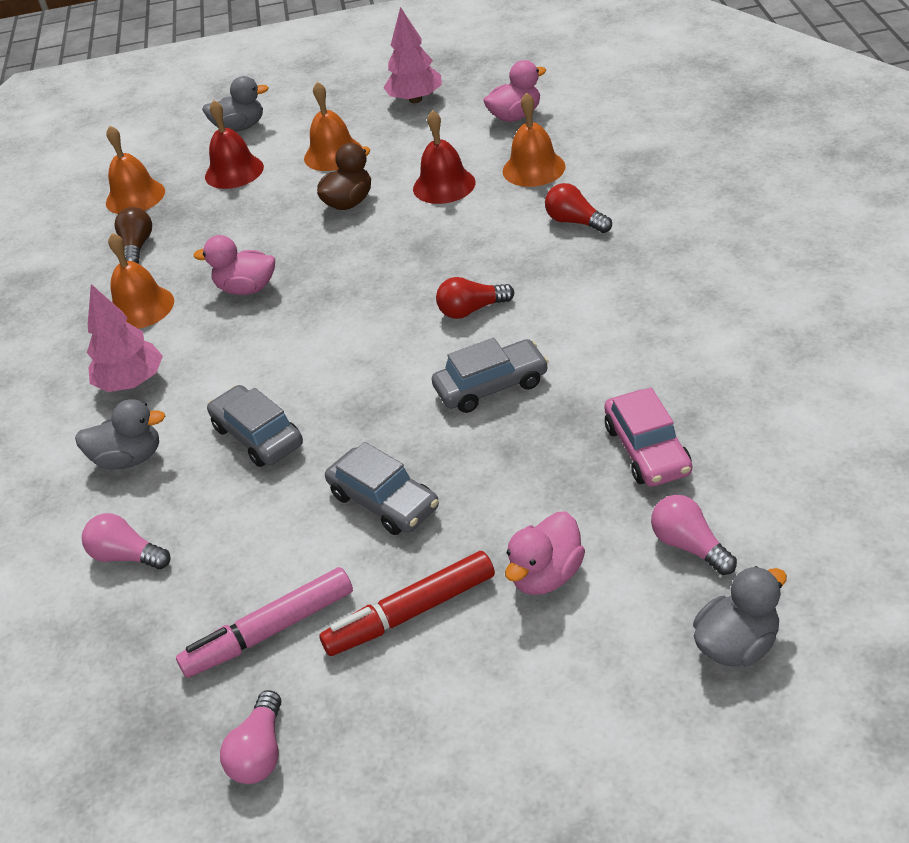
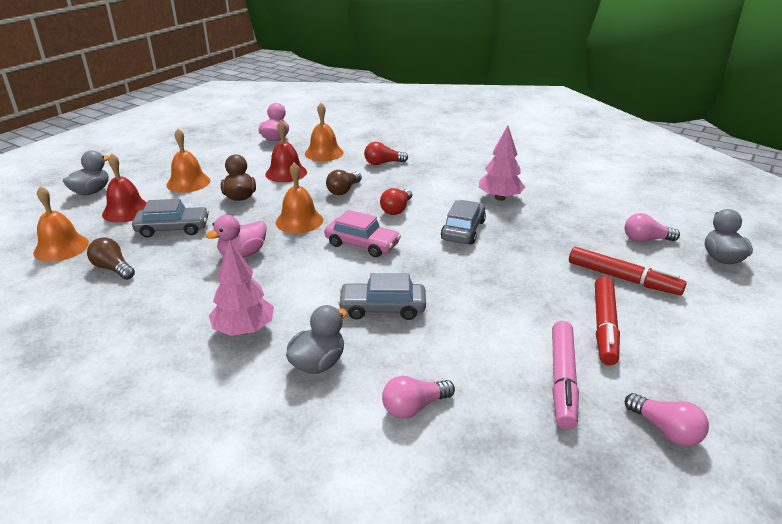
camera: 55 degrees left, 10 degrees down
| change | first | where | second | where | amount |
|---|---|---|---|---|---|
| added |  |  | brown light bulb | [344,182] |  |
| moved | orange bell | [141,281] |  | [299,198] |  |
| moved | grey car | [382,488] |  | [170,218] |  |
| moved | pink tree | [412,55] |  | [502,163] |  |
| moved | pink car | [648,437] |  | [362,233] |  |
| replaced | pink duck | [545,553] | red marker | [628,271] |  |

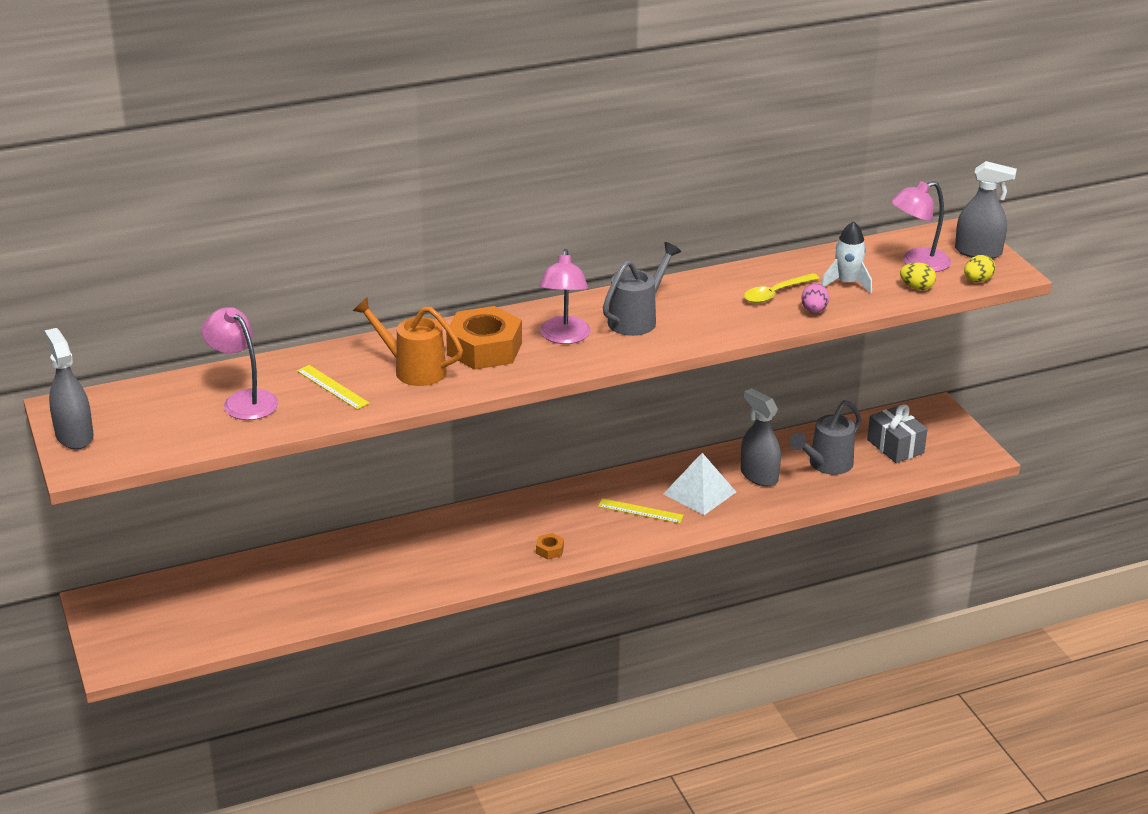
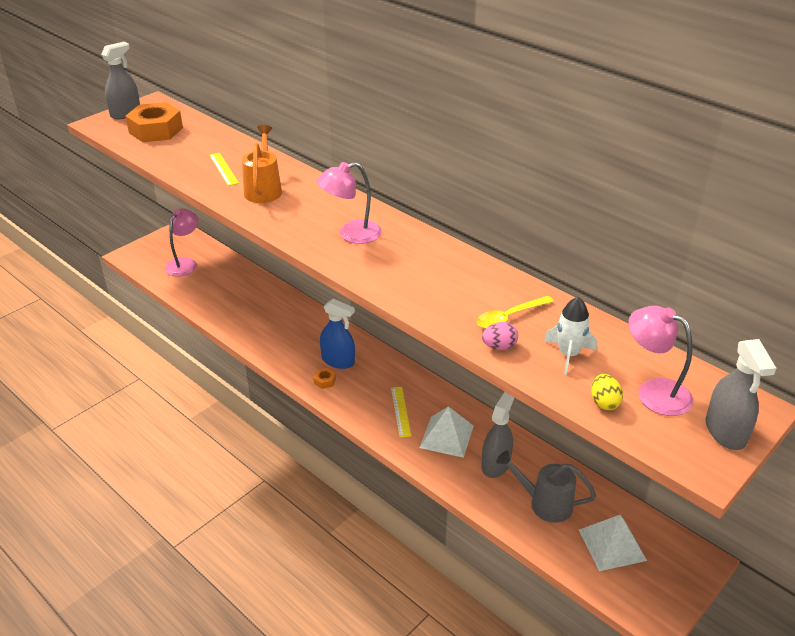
camera: 65 degrees right, 5 degrees up
| change | first | where | second | where | amount |
|---|---|---|---|---|---|
| removed | grey watering can | [642,289] |  |  |  |
| removed | yellow egg | [979,268] |  |  |  |
| added |  |  | blue spray bottle | [337,334] |  |
| moved | pink lamp | [239,363] |  | [182,242] |  |
| moved | orange nut | [484,338] |  | [154,122] |  |
| replaced | grey gift | [897,433] | white pyramid | [613,543] |  |
| turned | yellow ruler | [333,387] |  | [224,169] | 45 degrees counterclockwise |
| turned | yellow spoon | [781,288] |  | [515,312] | 60 degrees counterclockwise |

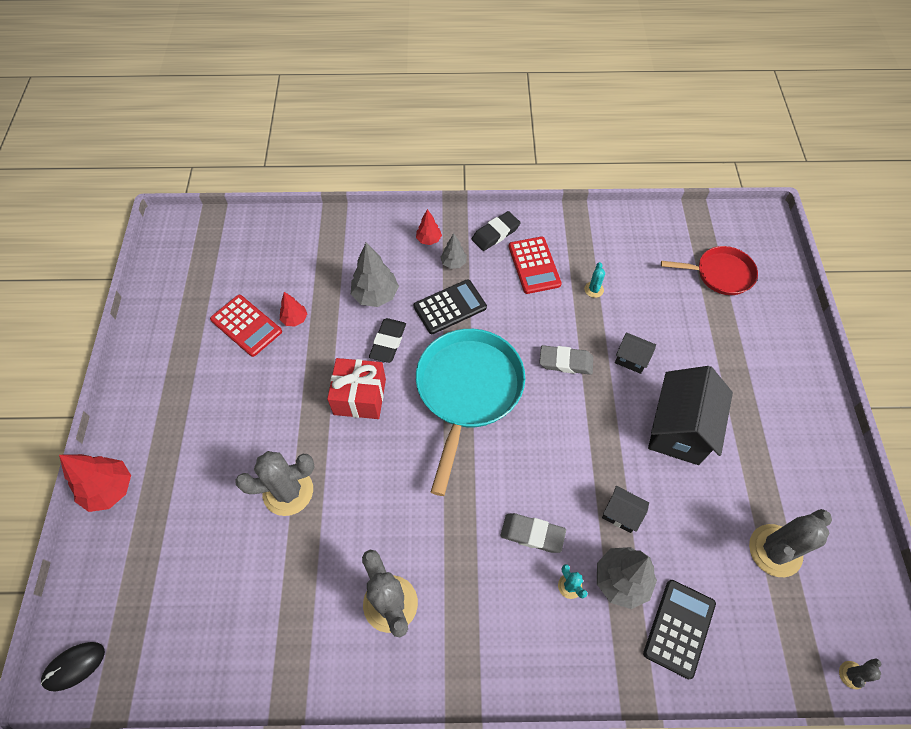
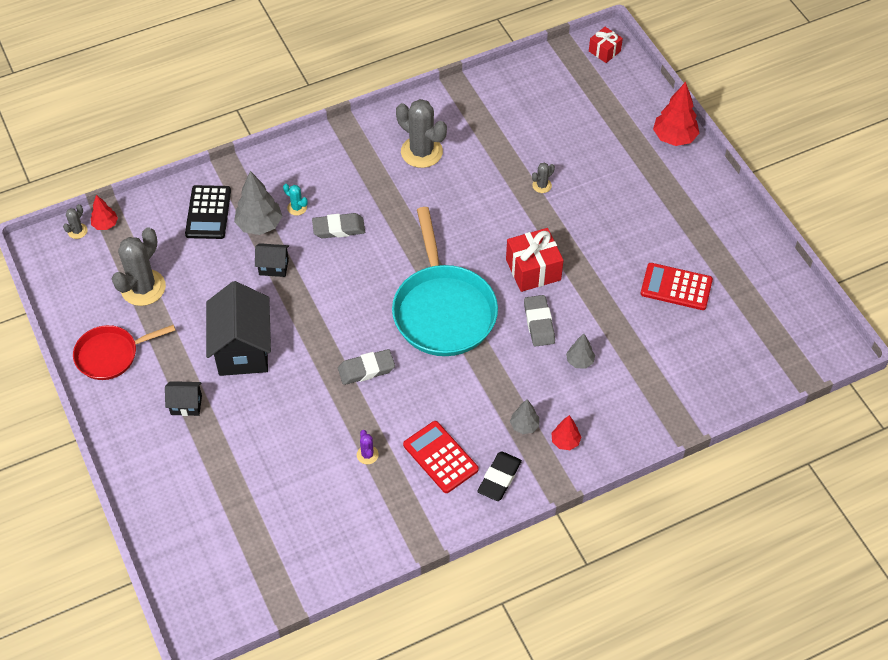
camera: 155 degrees right, 5 degrees down
| change | first | where | second | where | amount |
|---|---|---|---|---|---|
| removed | black calculator | [450,306] |  |  |  |
| moved | red tree | [293,309] |  | [104,212] |  |
| moved | black house | [635,353] |  | [183,398] |  |
| moved | red pan | [709,270] |  | [124,352] |  |
| replaced | black mouse | [73,667] | red gift | [606,45] |  |
| recoloured | black eraser | [387,340] | grey eraser | [539,321] |  |
| recoloured | turquoise cactus | [594,280] | purple cactus | [368,447] |  |
| resized | grey cactus | [275,483] |  | [543,178] | x0.45 |
| resized | grey tree | [375,274] |  | [580,351] | x0.57 |

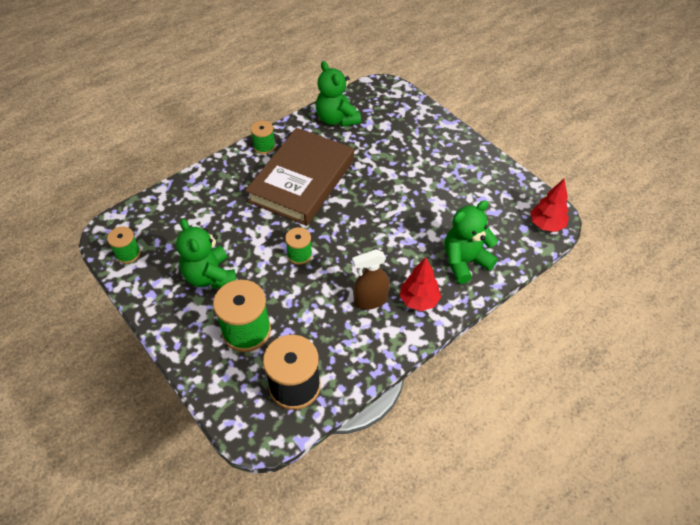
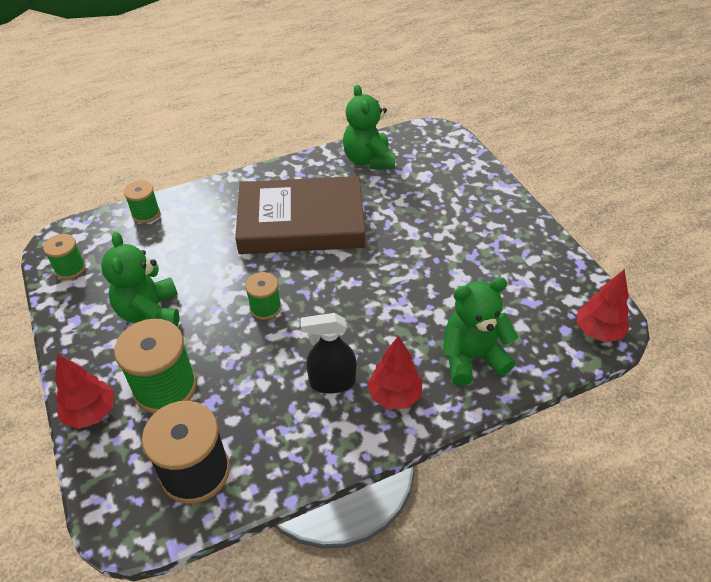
camera: 15 degrees right, 5 degrees down
| change | first | where | second | where | amount |
|---|---|---|---|---|---|
| added |  |  | red tree | [84,391] |  |
| moved | green spool | [263,137] |  | [142,201] |  |
| recoloured | brown spray bottle | [371,279] | black spray bottle | [329,353] |  |
| turned | brown book | [299,177] |  | [300,215] | 45 degrees clockwise |

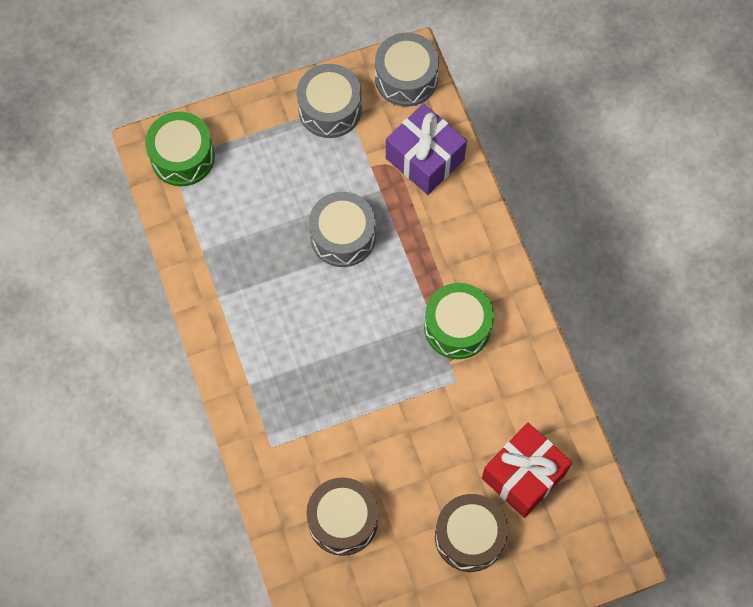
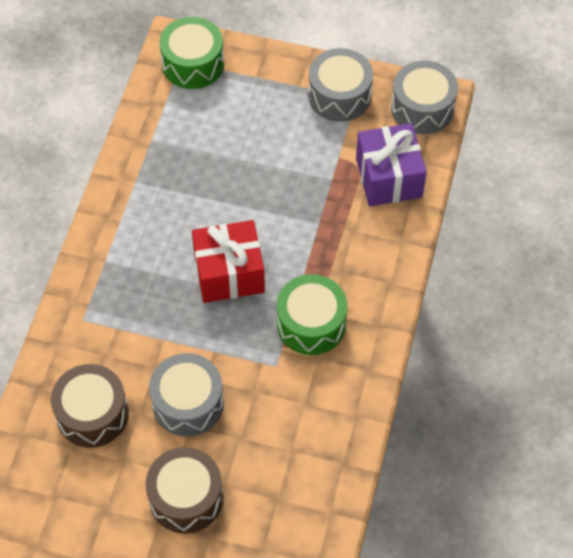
camera: 35 degrees right, 10 degrees down
| change | first | where | second | where | amount |
|---|---|---|---|---|---|
| moved | grey drum | [342,229] |  | [186,395] |  |
| moved | red gift | [527,470] |  | [228,261] |  |

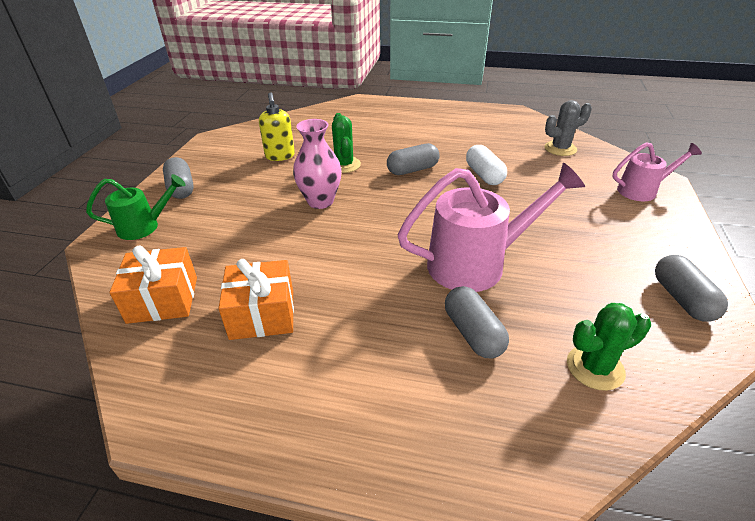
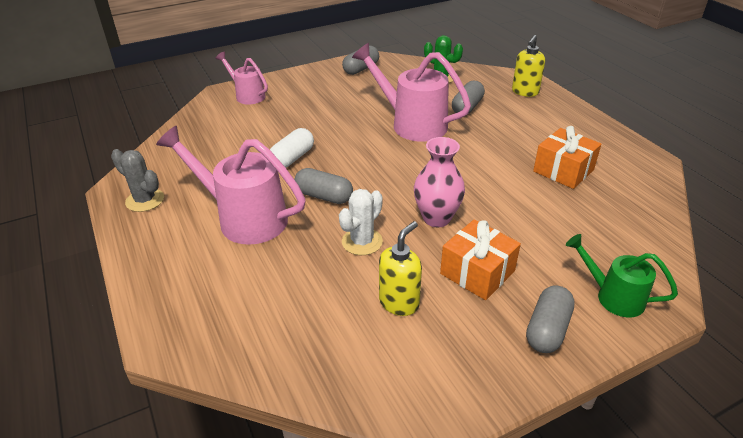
camera: 130 degrees left, 0 degrees up
| change | first | where | second | where | amount |
|---|---|---|---|---|---|
| added |  |  | pink watering can | [231,185] |  |
| added |  |  | yellow soap dispenser | [528,66] |  |
| moved | orange gift | [153,284] |  | [480,259] |  |
| moved | grey cactus | [568,128] |  | [137,180] |  |
| recoloured | green cactus | [346,143] | white cactus | [361,222] |  |

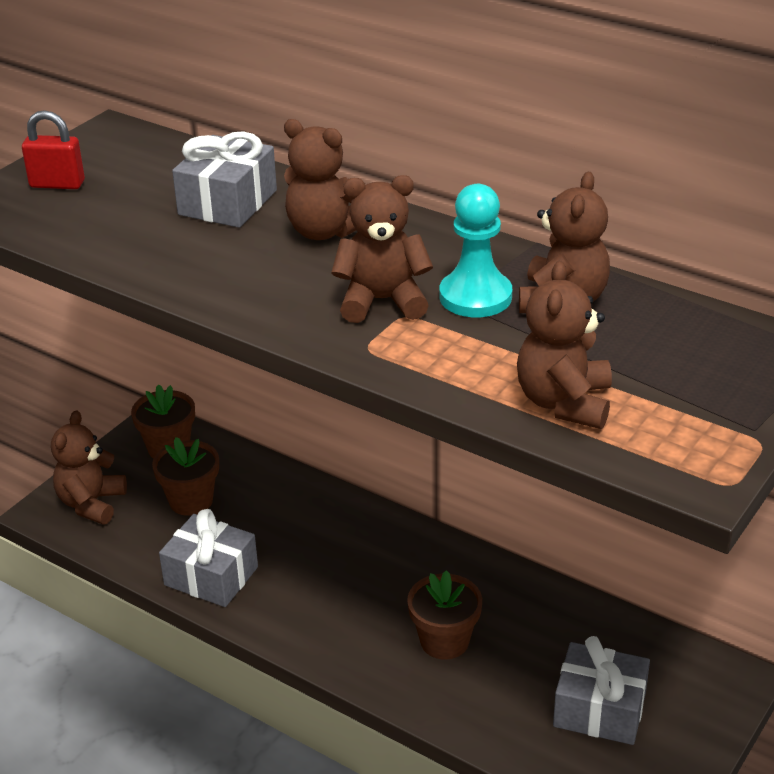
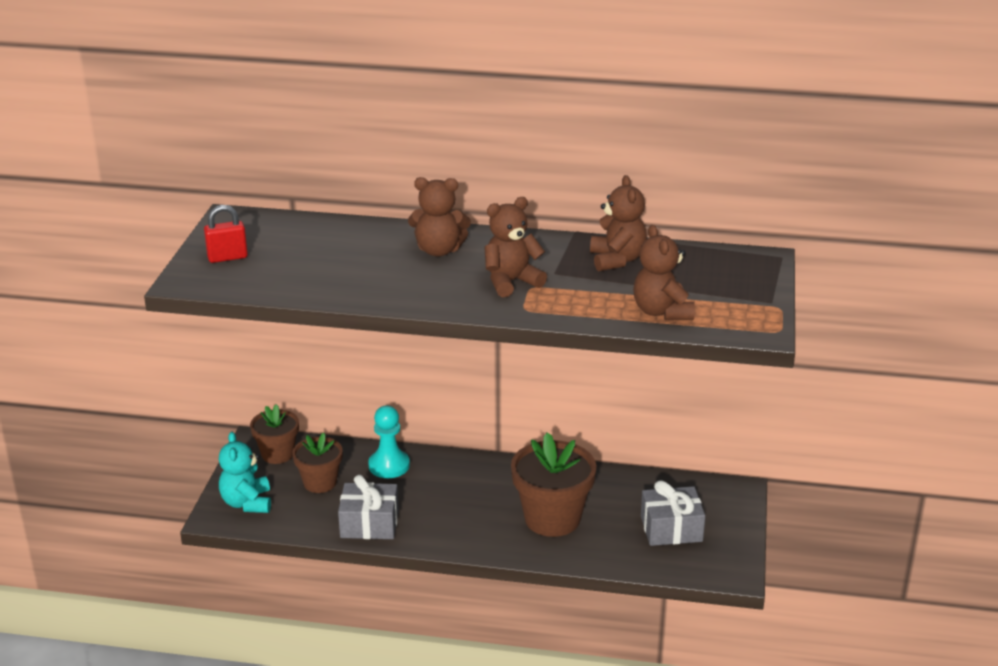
camera: 25 degrees left, 5 degrees down
| change | first | where | second | where | amount |
|---|---|---|---|---|---|
| removed | grey gift | [224,179] |  |  |  |
| moved | turquoise pawn | [476,250] |  | [389,441] |  |
| recoloured | brown teddy bear | [89,467] | turquoise teddy bear | [245,472] |  |
| resized | brown flower pot | [444,615] |  | [553,484] | x1.64 |

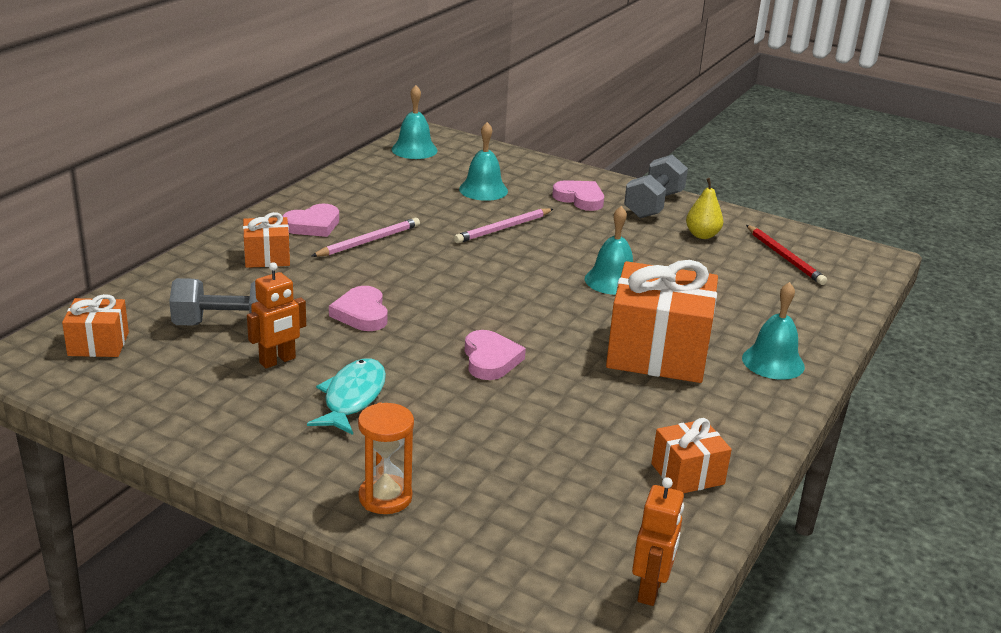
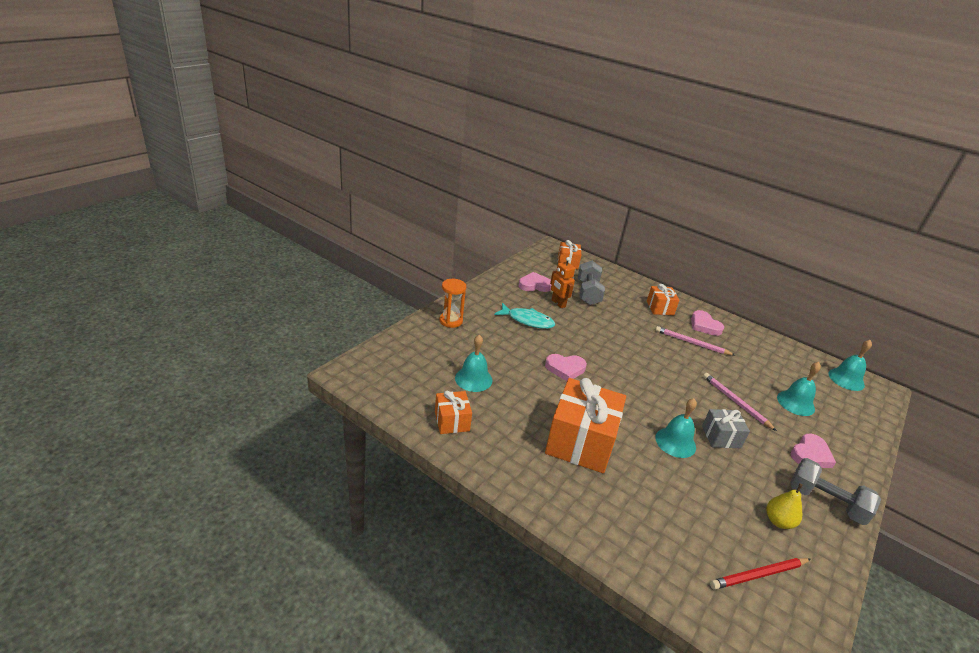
camera: 95 degrees right, 5 degrees up
| change | first | where | second | where | amount |
|---|---|---|---|---|---|
| removed | orange robot | [658,541] |  |  |  |
| added |  |  | grey gift | [726,428] |  |
| moved | pink heart | [358,308] |  | [535,282] |  |
| moved | turquoise bell | [773,331] |  | [474,363] |  |
| turned | pink pencil | [366,237] |  | [695,340] | 150 degrees clockwise |

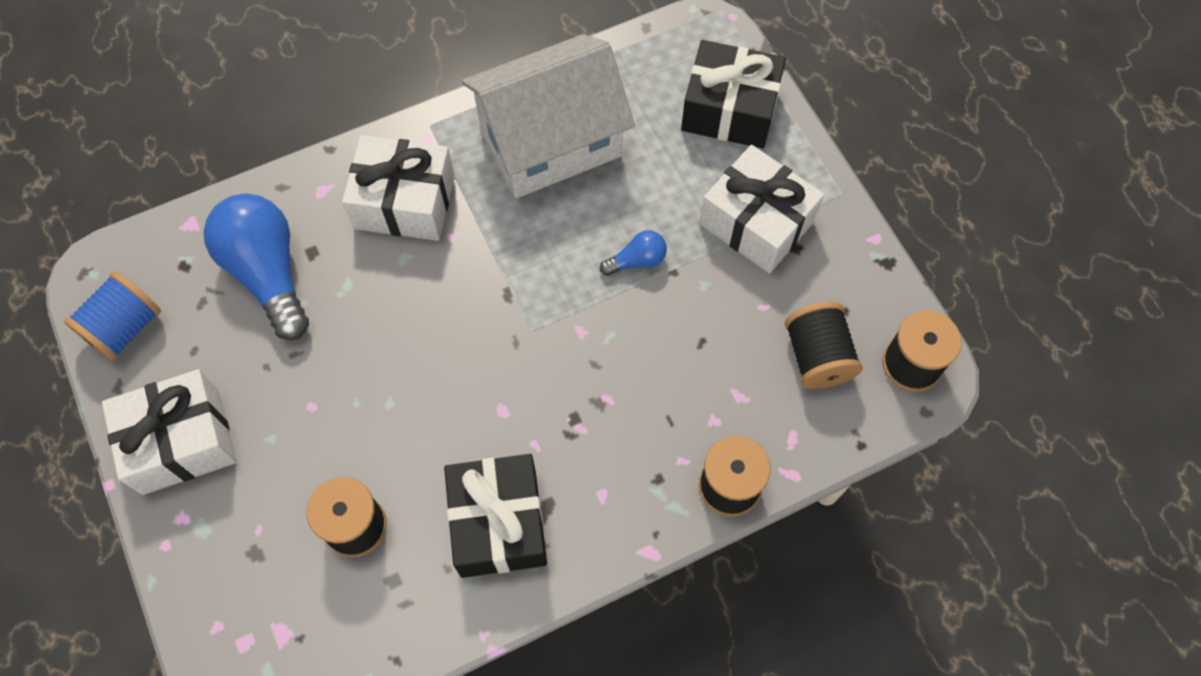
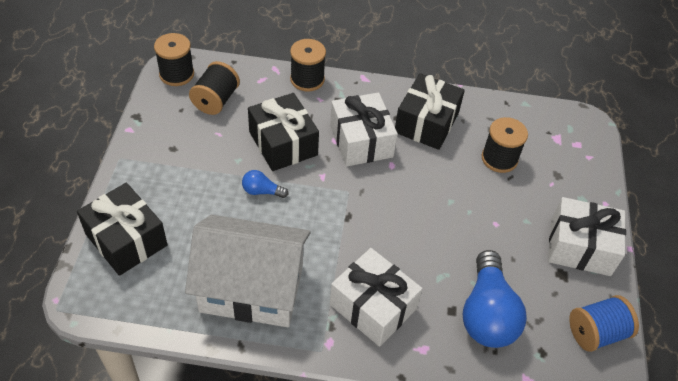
camera: 150 degrees left, 15 degrees down
| change | first | where | second | where | amount |
|---|---|---|---|---|---|
| added |  |  | black gift | [283,132] |  |
| moved | white gift | [761,209] |  | [364,129] |  |

